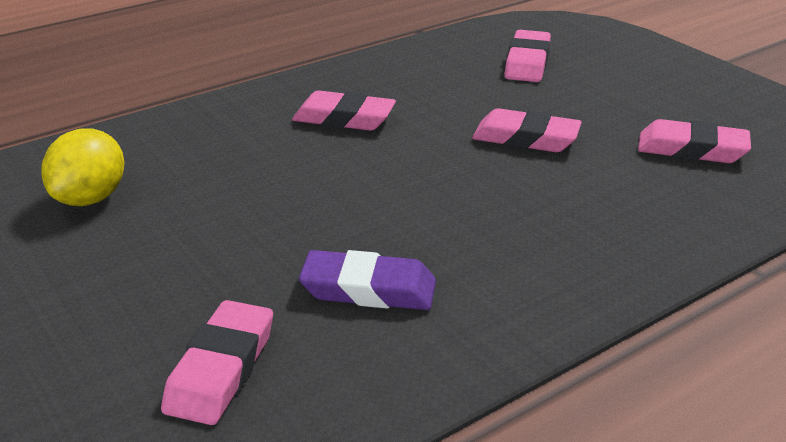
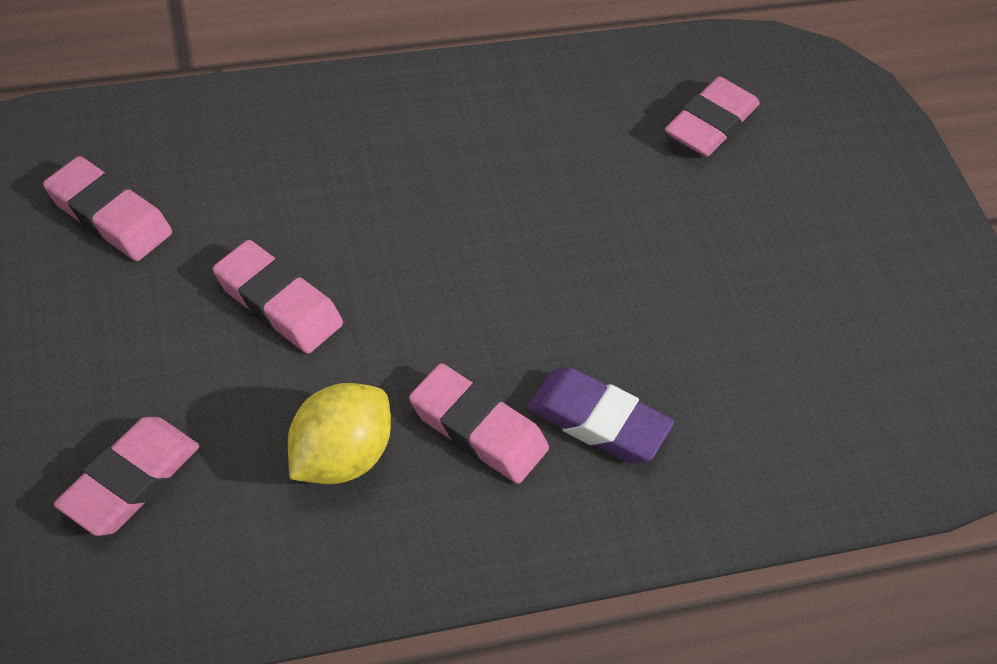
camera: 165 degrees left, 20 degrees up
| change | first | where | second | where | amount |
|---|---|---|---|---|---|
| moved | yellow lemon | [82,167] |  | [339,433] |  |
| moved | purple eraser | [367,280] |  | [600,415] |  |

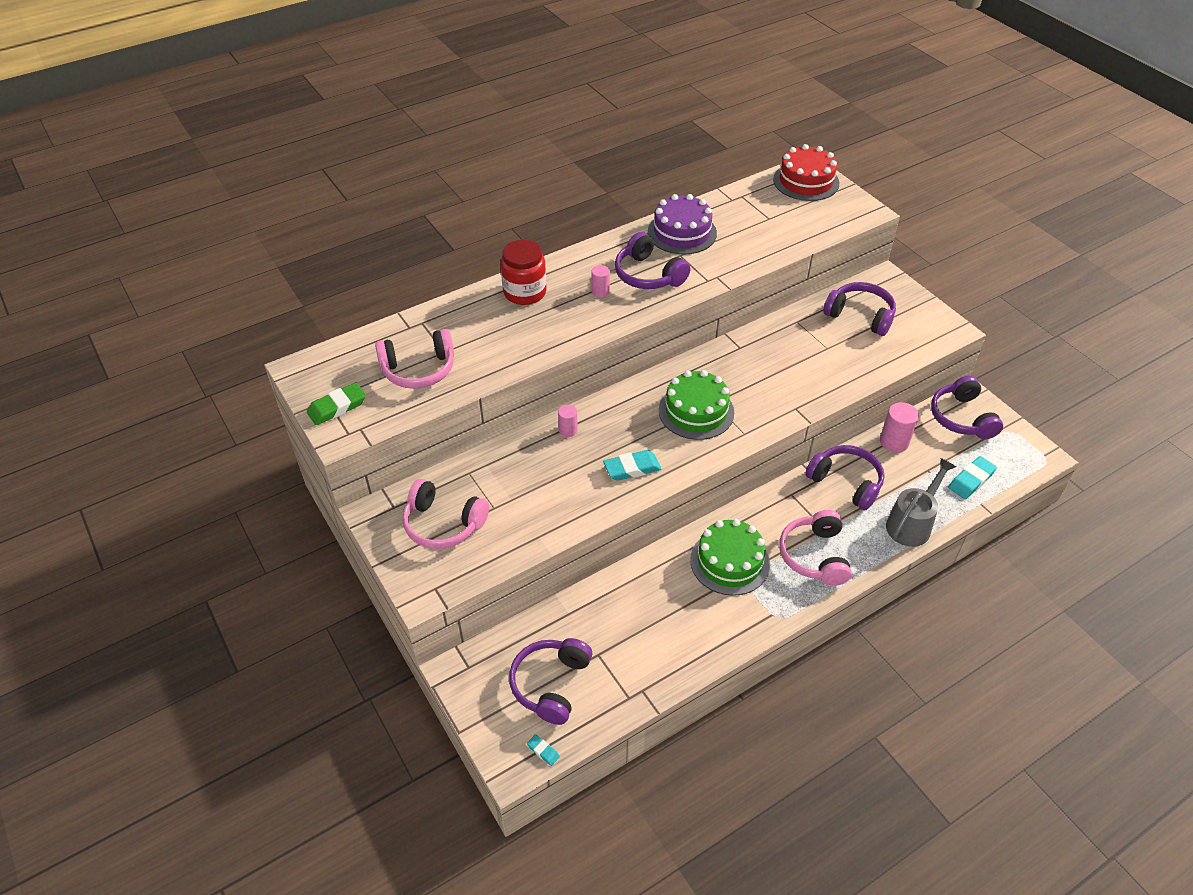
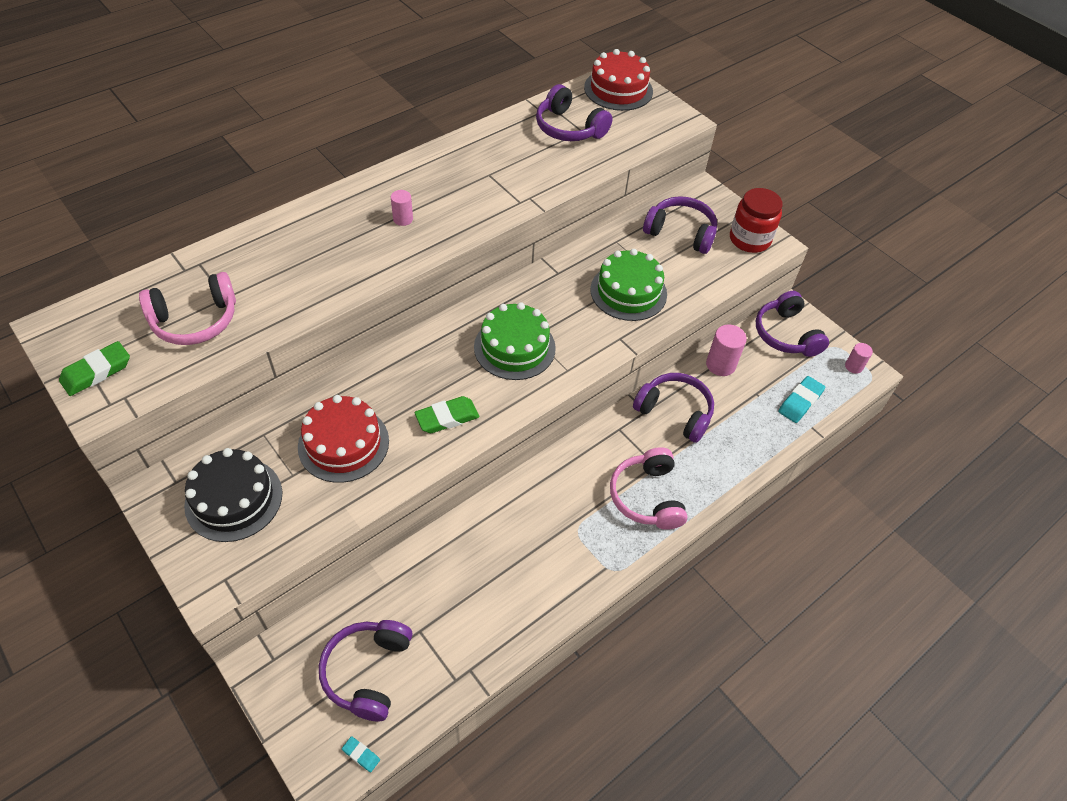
camera: 10 degrees left, 5 degrees up
| change | first | where | second | where | amount |
|---|---|---|---|---|---|
| removed | purple cake | [682,224] |  |  |  |
| removed | grey watering can | [921,502] |  |  |  |
| added |  |  | red cake | [343,439] |  |
| moved | red jar | [523,272] |  | [756,220] |  |
| moved | pink cylinder | [568,421] |  | [859,358] |  |
| moved | purple headphones | [652,260] |  | [574,112] |  |
| moved | green cake | [730,557] |  | [628,285] |  |
| replaced | pink headphones | [445,514] | black cake | [233,495] |  |
| recoloured | turquoise eraser | [632,465] | green eraser | [447,414] |  |

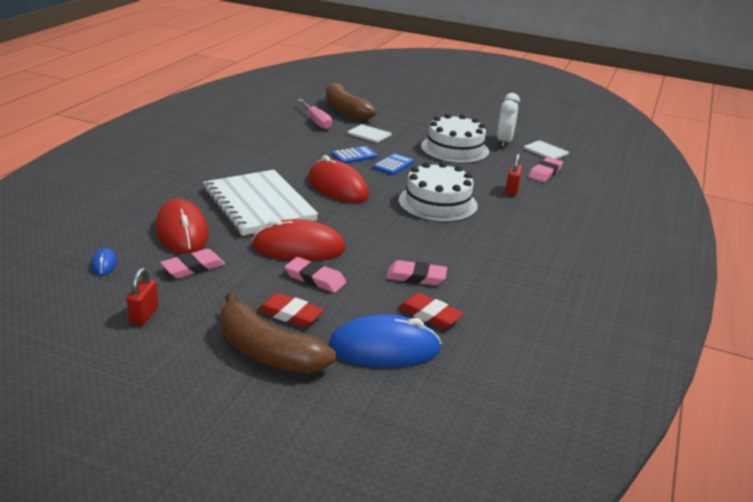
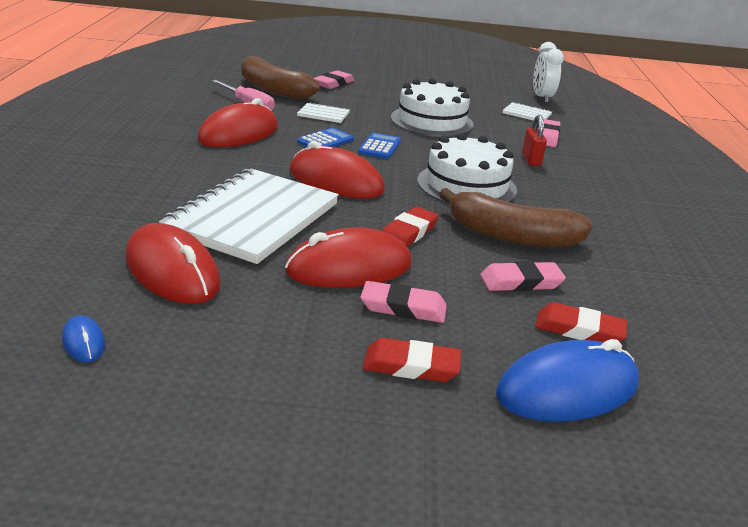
camera: 20 degrees left, 0 degrees up
| change | first | where | second | where | amount |
|---|---|---|---|---|---|
| removed | red padlock | [143,296] |  |  |  |
| added |  |  | red mouse | [238,122] |  |
| added |  |  | red eraser | [410,227] |  |
| moved | pink eraser | [192,263] |  | [334,79] |  |
| moved | brown banana | [278,333] |  | [516,217] |  |
| moved | white clock | [508,120] |  | [548,72] |  |
| turned | white notebook | [260,203] |  | [249,216] | 75 degrees clockwise |

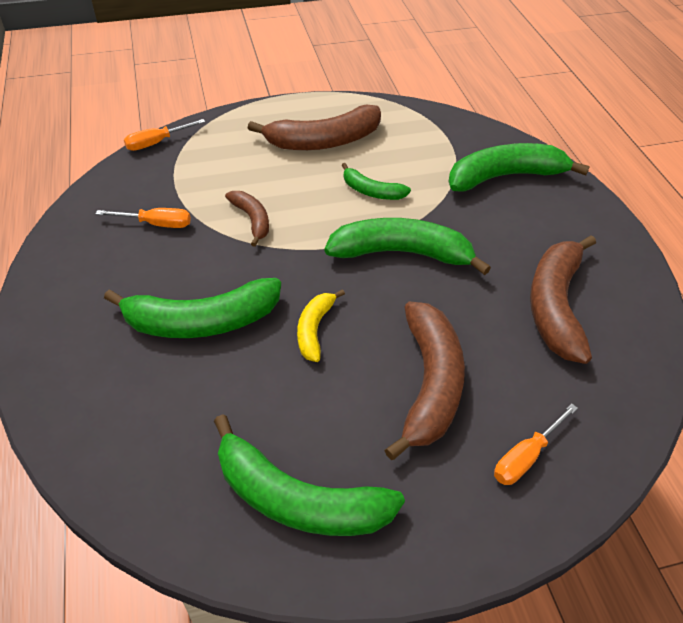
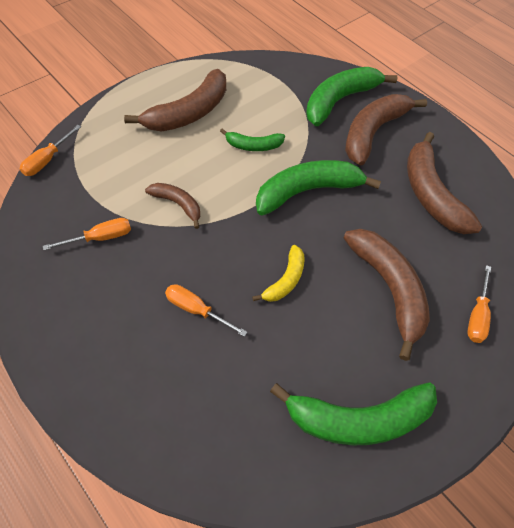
camera: 30 degrees left, 10 degrees up
| change | first | where | second | where | amount |
|---|---|---|---|---|---|
| added |  |  | brown banana | [386,130] |  |
| replaced | green banana | [192,308] | orange screwdriver | [206,310] |  |
| turned | yellow banana | [321,325] |  | [278,273] | 135 degrees counterclockwise |

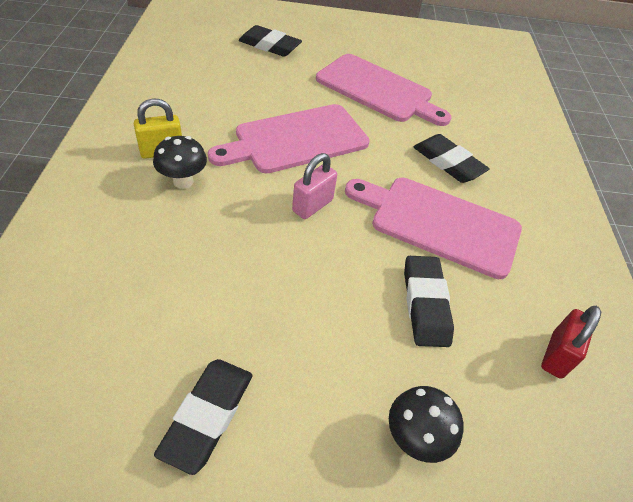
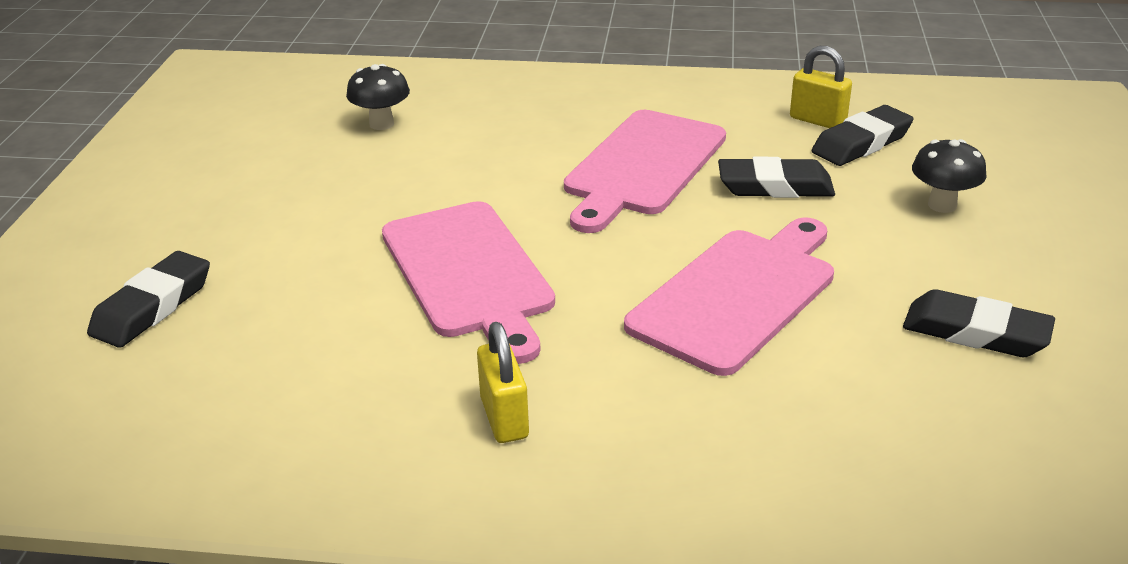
camera: 80 degrees left, 15 degrees down
| change | first | where | second | where | amount |
|---|---|---|---|---|---|
| removed | pink padlock | [314,186] |  |  |  |
| moved | black mushroom | [180,162] |  | [378,97] |  |
| moved | pink cutting board | [384,90] |  | [729,296] |  |
| moved | black eraser | [452,158] |  | [863,135] |  |
| recoloured | red padlock | [571,342] | yellow padlock | [821,87] |  |

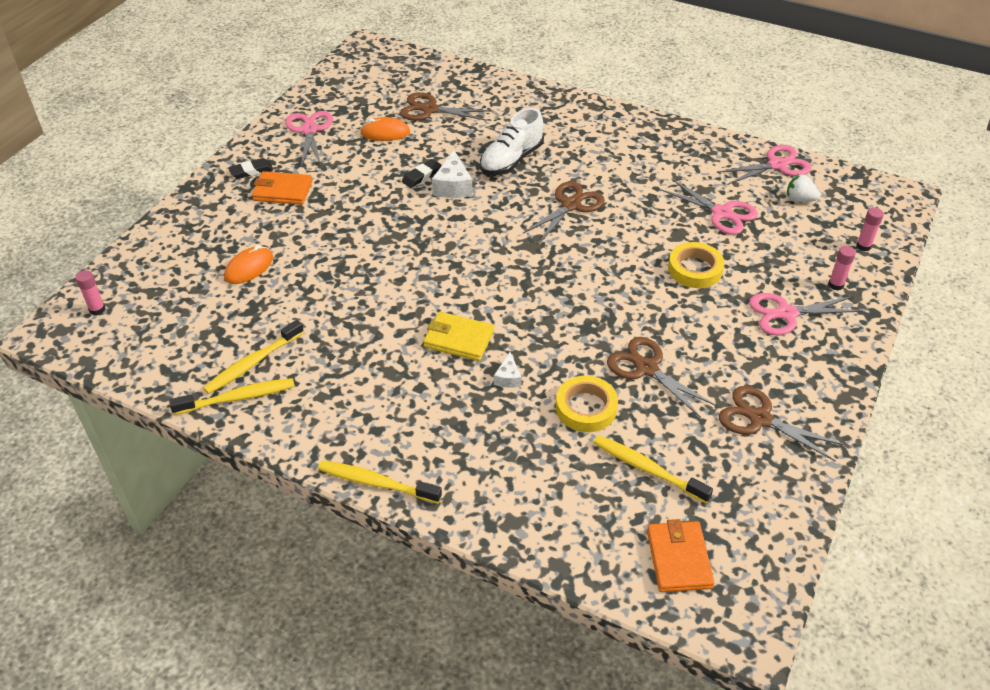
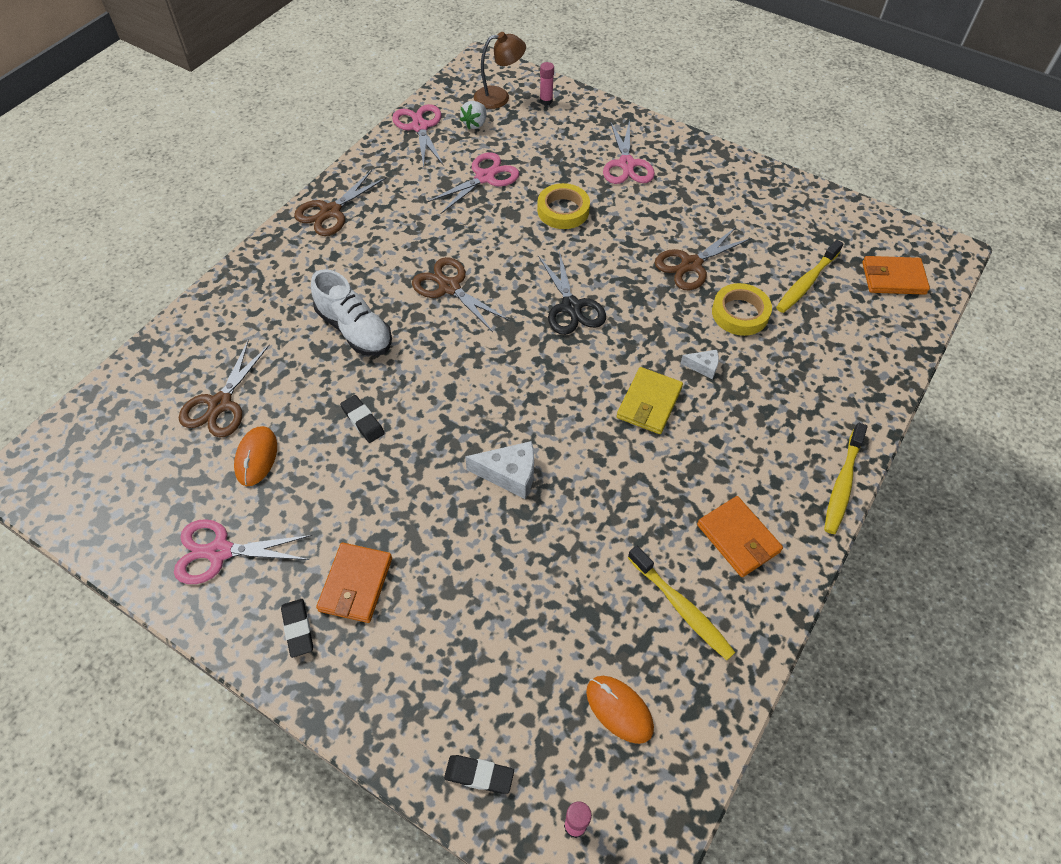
camera: 85 degrees left, 10 degrees up
| change | first | where | second | where | amount |
|---|---|---|---|---|---|
| removed | yellow toothbrush | [232,396] |  |  |  |
| removed | pink glue stick | [842,268] |  |  |  |
| added |  |  | black eraser | [479,774] |  |
| added |  |  | brown lamp | [500,70] |  |
| added |  |  | black scissors | [572,293] |  |
| added |  |  | orange wallet | [740,536] |  |
| moved | orange mouse | [248,264] |  | [620,710] |  |
| moved | white cheese | [452,174] |  | [499,470] |  |
| moved | brown scissors | [782,424] |  | [340,203] |  |

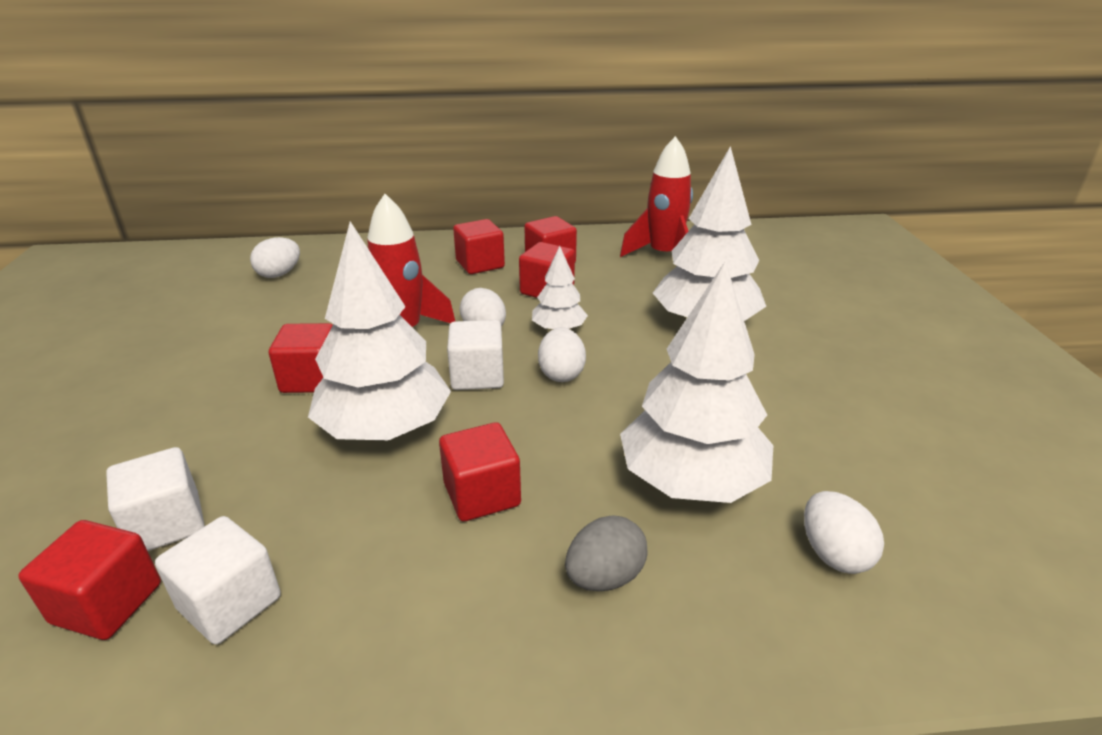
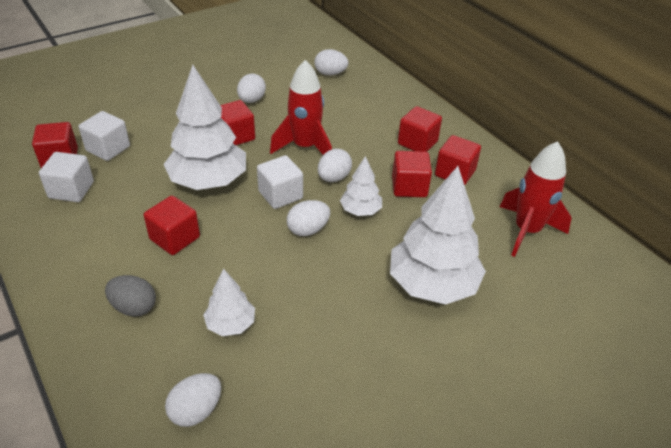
camera: 60 degrees right, 10 degrees up
| change | first | where | second | where | amount |
|---|---|---|---|---|---|
| added |  |  | white egg | [251,88] |  |
| resized | white tree | [696,382] |  | [229,302] | x0.51 |

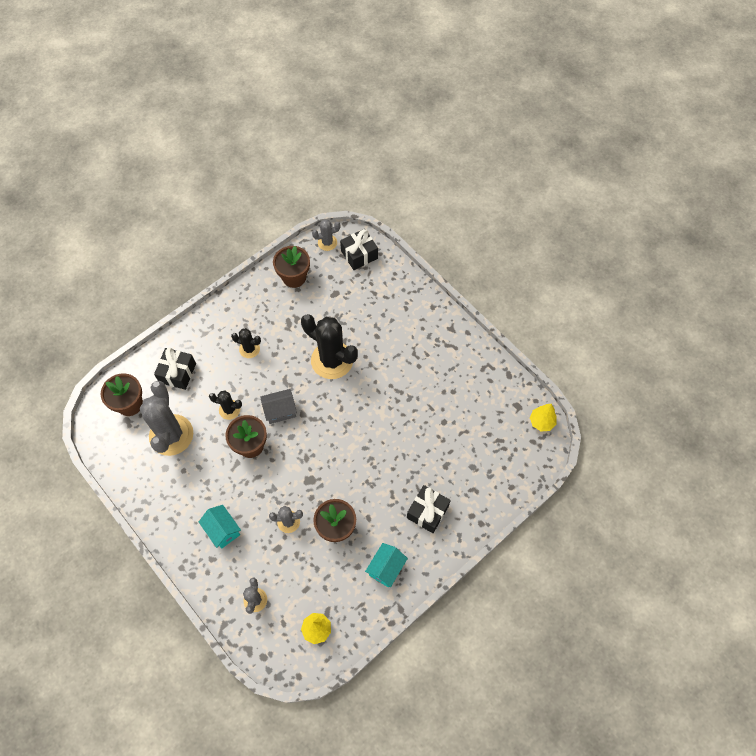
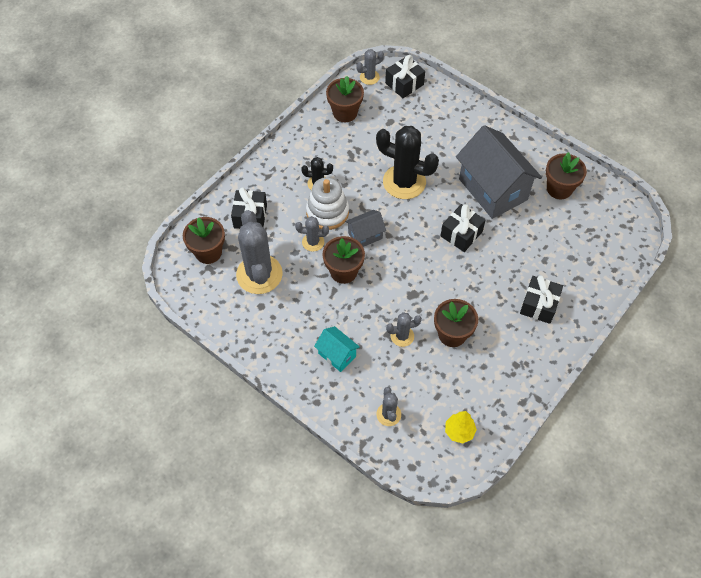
camera: 10 degrees left, 5 degrees down
| change | first | where | second | where | amount |
|---|---|---|---|---|---|
| removed | turquoise house | [386,565] |  |  |  |
| removed | yellow tree | [543,418] |  |  |  |
| added |  |  | white stacking toy | [327,203] |  |
| added |  |  | black gift | [463,228] |  |
| added |  |  | grey house | [499,172] |  |
| added |  |  | brown flower pot | [566,175] |  |
| recoloured | black cactus | [225,405] | grey cactus | [312,234] |  |

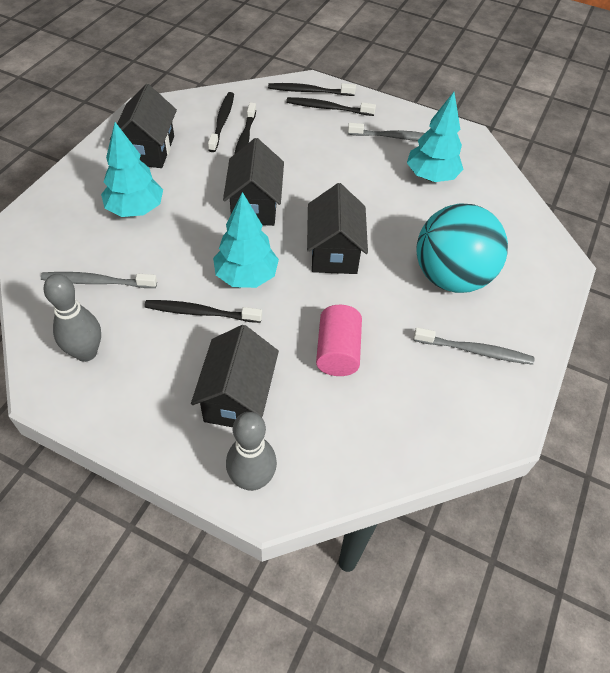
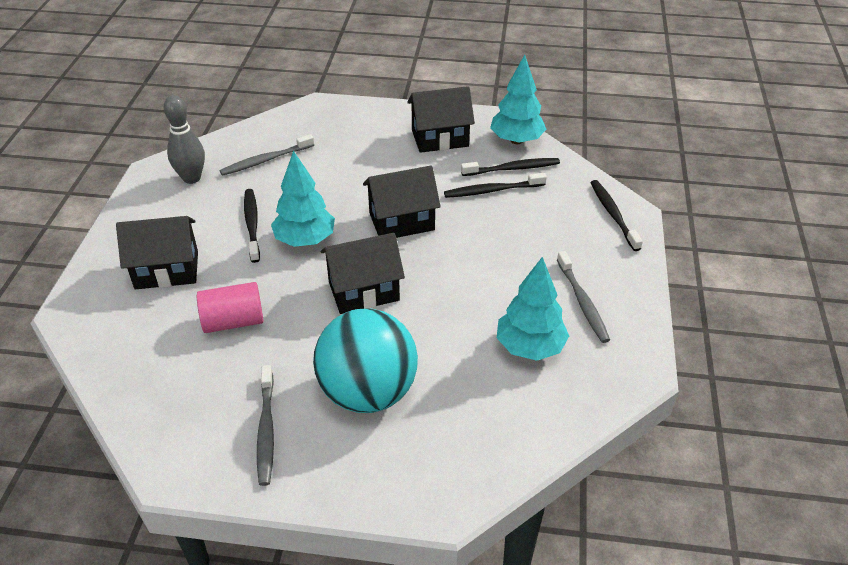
camera: 75 degrees right, 10 degrees down
| change | first | where | second | where | amount |
|---|---|---|---|---|---|
| removed | grey bowling pin | [251,451] |  |  |  |
| removed | black toothbrush | [331,106] |  |  |  |
| moved | turquoise tree | [132,169] |  | [518,99] |  |
| turned | grey toothbrush | [99,280] |  | [267,155] | 105 degrees counterclockwise |

